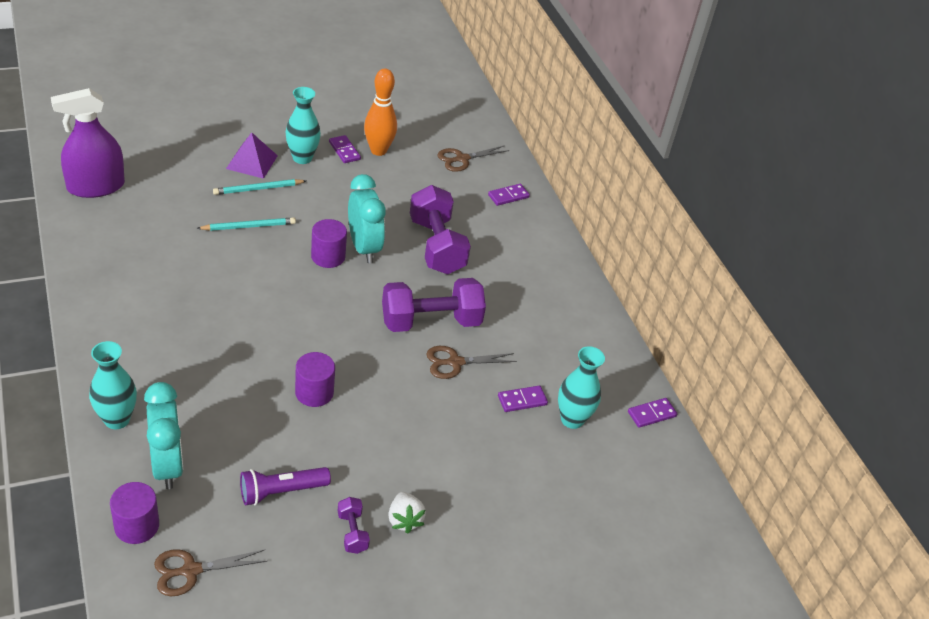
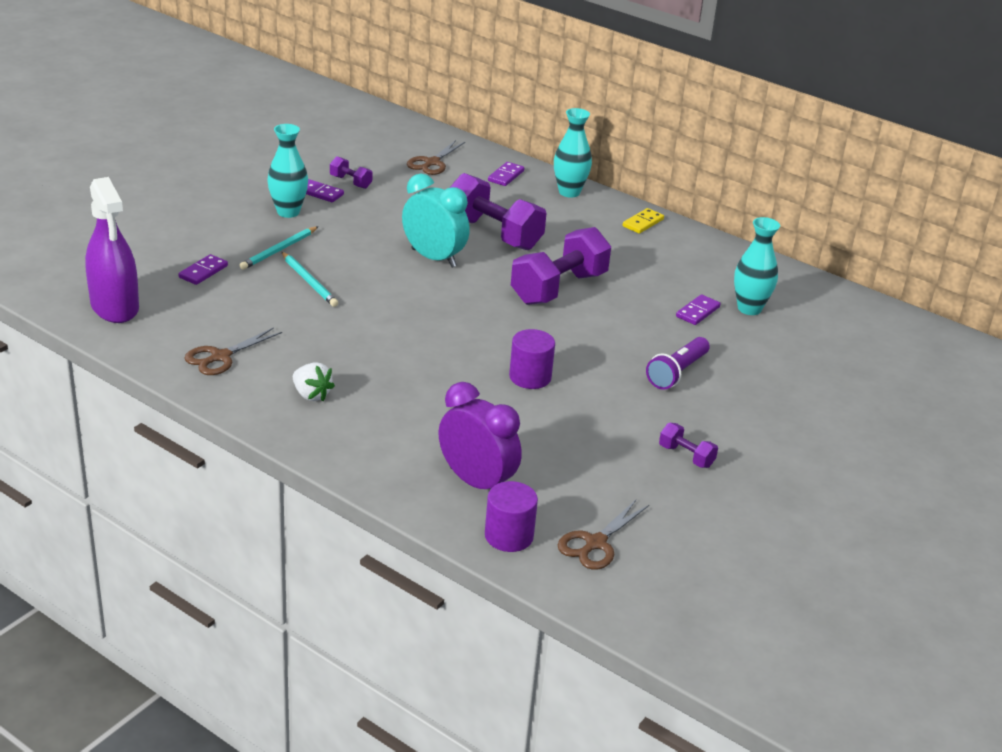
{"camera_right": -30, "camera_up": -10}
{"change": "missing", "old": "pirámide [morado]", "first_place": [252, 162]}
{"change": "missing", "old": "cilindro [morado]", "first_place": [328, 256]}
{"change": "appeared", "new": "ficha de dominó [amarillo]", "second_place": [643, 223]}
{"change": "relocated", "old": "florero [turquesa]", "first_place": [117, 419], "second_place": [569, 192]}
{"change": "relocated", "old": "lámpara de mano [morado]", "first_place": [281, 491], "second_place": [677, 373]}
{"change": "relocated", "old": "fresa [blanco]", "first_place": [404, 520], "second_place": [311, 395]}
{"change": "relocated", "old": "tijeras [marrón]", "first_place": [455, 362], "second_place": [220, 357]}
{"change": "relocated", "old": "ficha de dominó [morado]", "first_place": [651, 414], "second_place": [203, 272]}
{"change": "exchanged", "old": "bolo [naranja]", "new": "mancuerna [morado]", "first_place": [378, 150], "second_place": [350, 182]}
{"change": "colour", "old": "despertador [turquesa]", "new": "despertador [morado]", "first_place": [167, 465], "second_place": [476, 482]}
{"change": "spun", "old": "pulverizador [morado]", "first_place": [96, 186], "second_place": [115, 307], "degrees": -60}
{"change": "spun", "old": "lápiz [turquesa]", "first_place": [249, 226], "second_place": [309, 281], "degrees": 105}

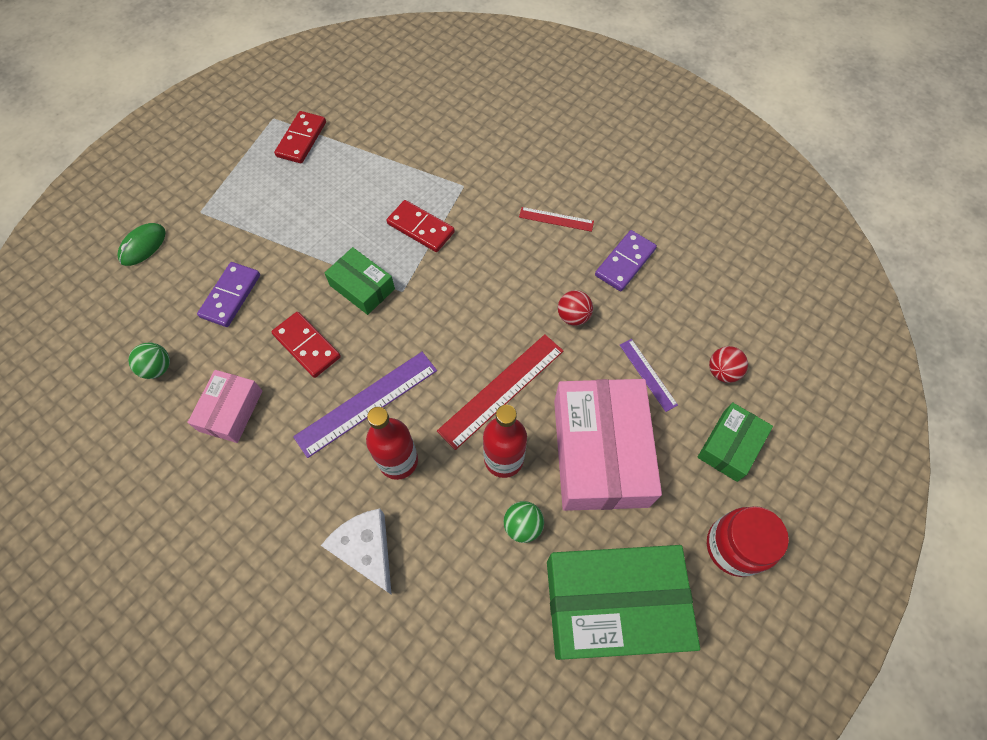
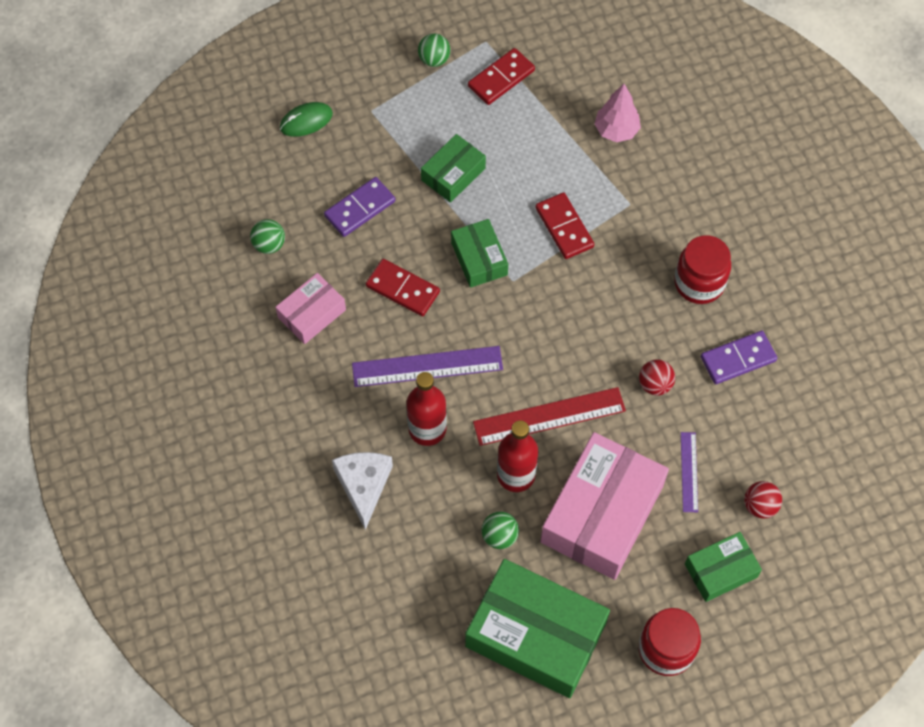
{"camera_right": 30, "camera_up": 0}
{"change": "appeared", "new": "pelota [verde]", "second_place": [434, 59]}
{"change": "appeared", "new": "caja [verde]", "second_place": [453, 174]}
{"change": "appeared", "new": "árbol [rosa]", "second_place": [616, 130]}
{"change": "exchanged", "old": "regla [rojo]", "new": "tarro [rojo]", "first_place": [556, 219], "second_place": [699, 283]}
{"change": "spun", "old": "ficha de dominó [rojo]", "first_place": [307, 346], "second_place": [403, 289], "degrees": -45}

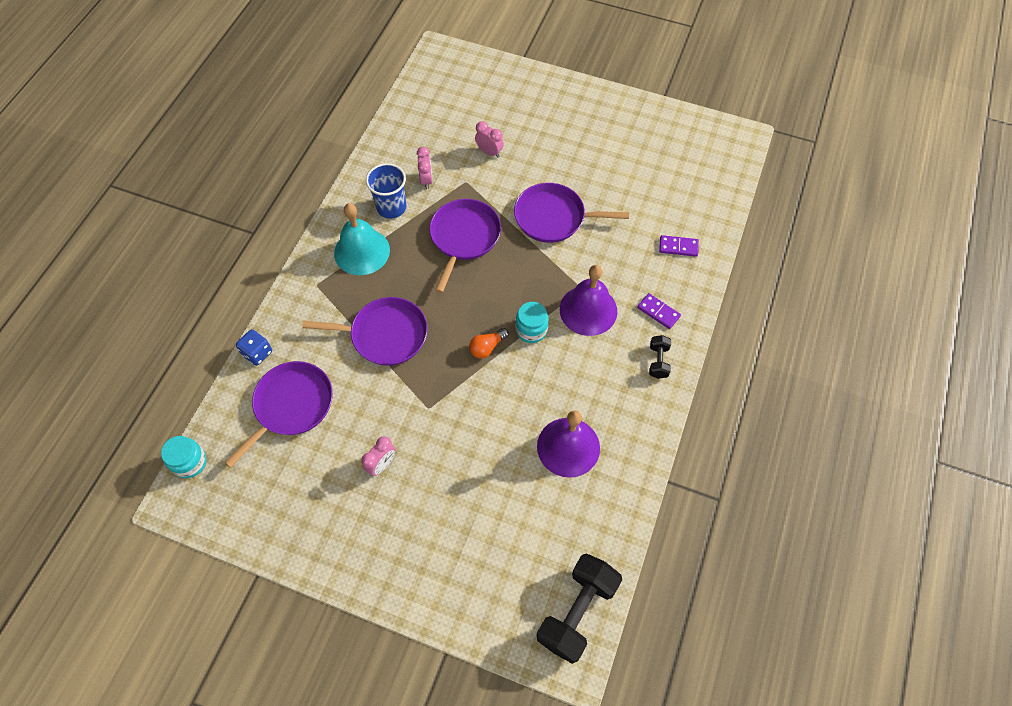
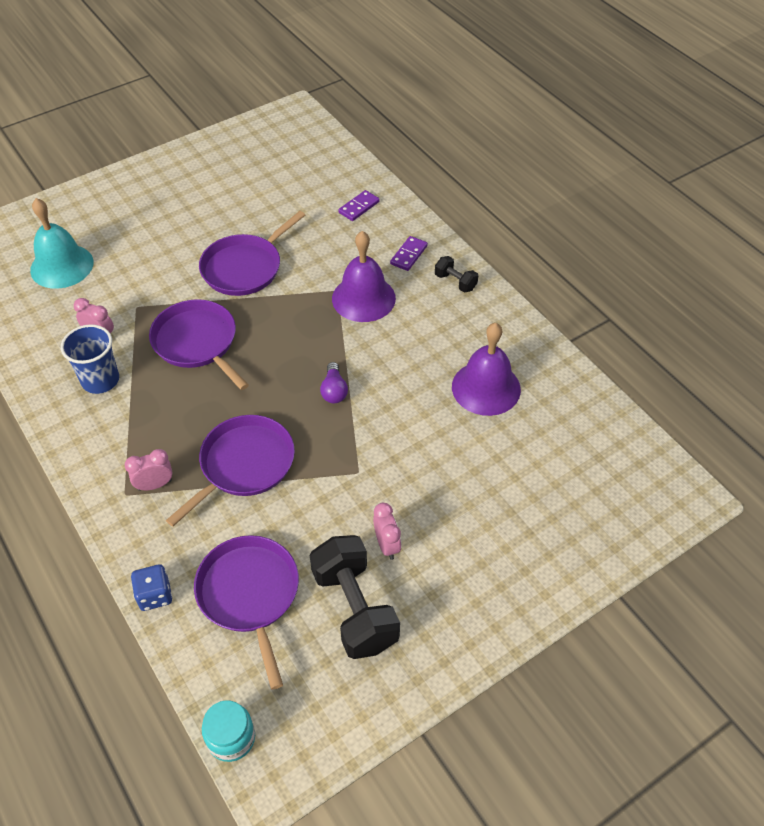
{"camera_right": -55, "camera_up": -10}
{"change": "missing", "old": "tarro [turquesa]", "first_place": [531, 330]}
{"change": "relocated", "old": "campana [turquesa]", "first_place": [362, 251], "second_place": [62, 266]}
{"change": "relocated", "old": "despertador [rosa]", "first_place": [489, 152], "second_place": [155, 485]}
{"change": "relocated", "old": "mancuerna [negro]", "first_place": [577, 612], "second_place": [355, 609]}
{"change": "colour", "old": "bombilla [naranja]", "new": "bombilla [morado]", "first_place": [487, 347], "second_place": [334, 390]}
{"change": "spun", "old": "ficha de dominó [morado]", "first_place": [658, 312], "second_place": [409, 255], "degrees": -45}

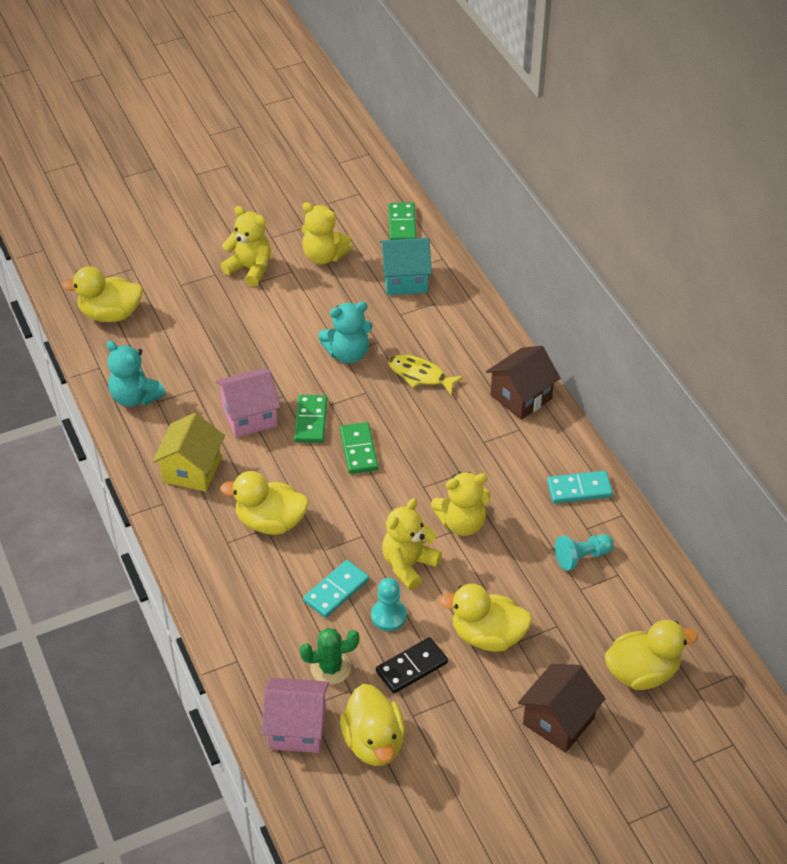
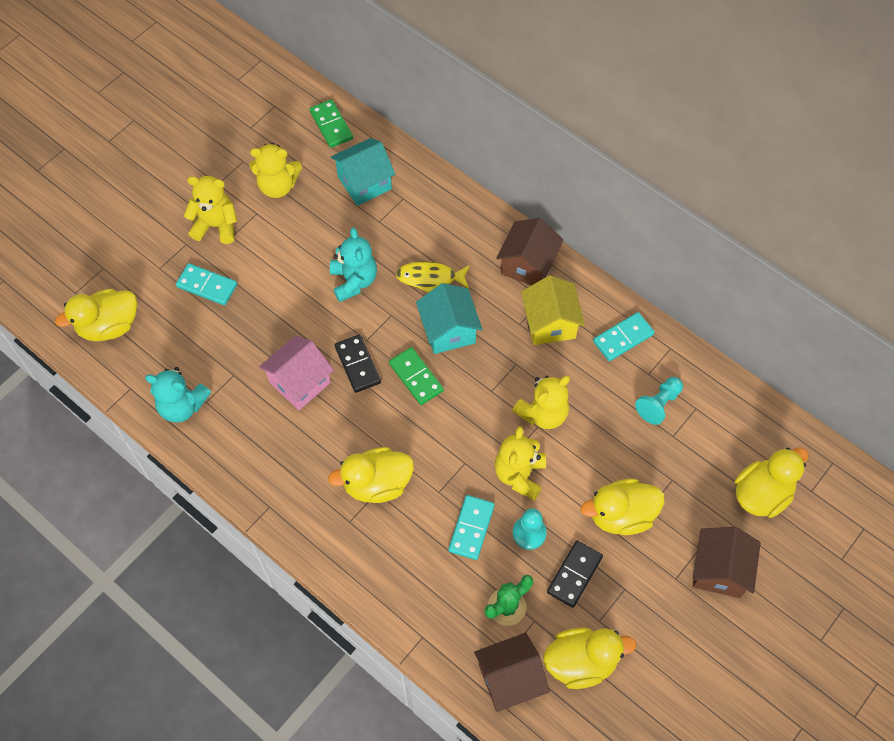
{"camera_right": -25, "camera_up": 15}
{"change": "appeared", "new": "ficha de dominó [turquesa]", "second_place": [207, 286]}
{"change": "appeared", "new": "casa [turquesa]", "second_place": [448, 330]}
{"change": "relocated", "old": "casa [amarillo]", "first_place": [192, 470], "second_place": [550, 323]}
{"change": "colour", "old": "casa [rosa]", "new": "casa [marrón]", "first_place": [297, 728], "second_place": [509, 679]}
{"change": "colour", "old": "ficha de dominó [verde]", "new": "ficha de dominó [negro]", "first_place": [310, 421], "second_place": [357, 365]}
{"change": "spun", "old": "osito [turquesa]", "first_place": [348, 353], "second_place": [354, 281], "degrees": -60}
{"change": "spun", "old": "pato [amarillo]", "first_place": [374, 742], "second_place": [581, 662], "degrees": -60}

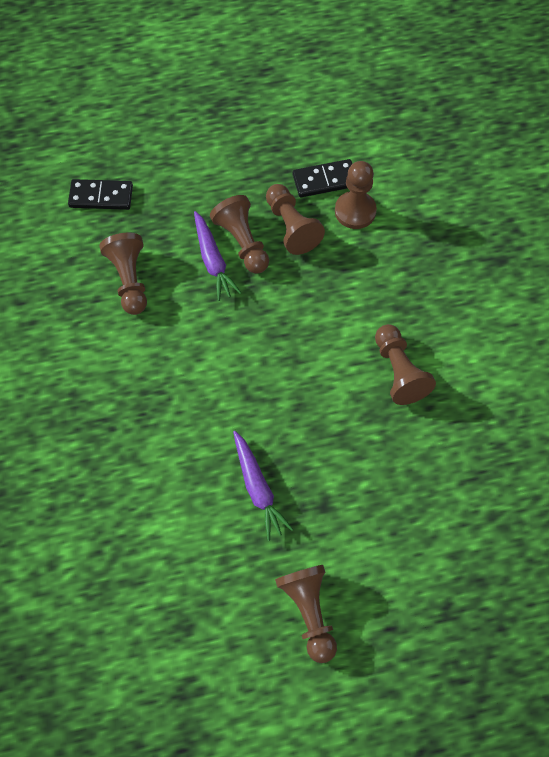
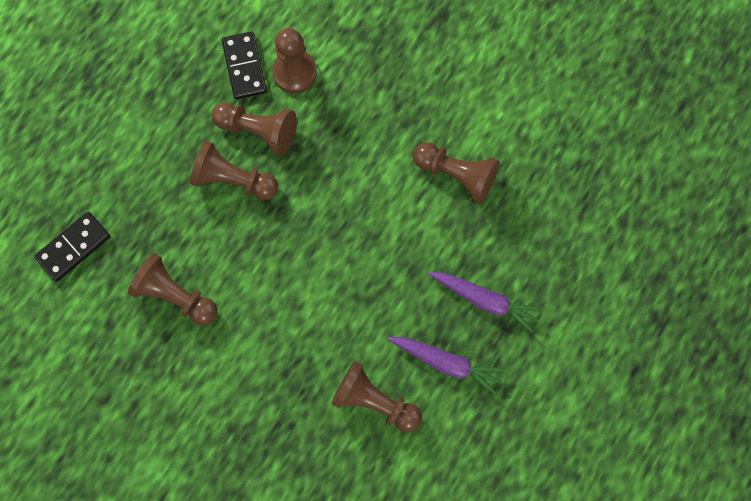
{"camera_right": -45, "camera_up": 10}
{"change": "relocated", "old": "zanahoria [morado]", "first_place": [213, 261], "second_place": [484, 300]}
{"change": "relocated", "old": "peón [marrón]", "first_place": [309, 612], "second_place": [375, 401]}
{"change": "spun", "old": "ficha de dominó [negro]", "first_place": [325, 180], "second_place": [244, 67], "degrees": -45}

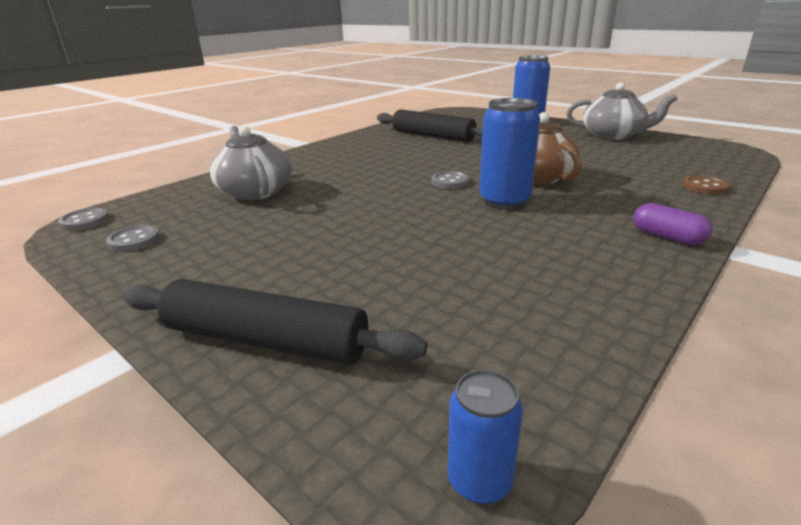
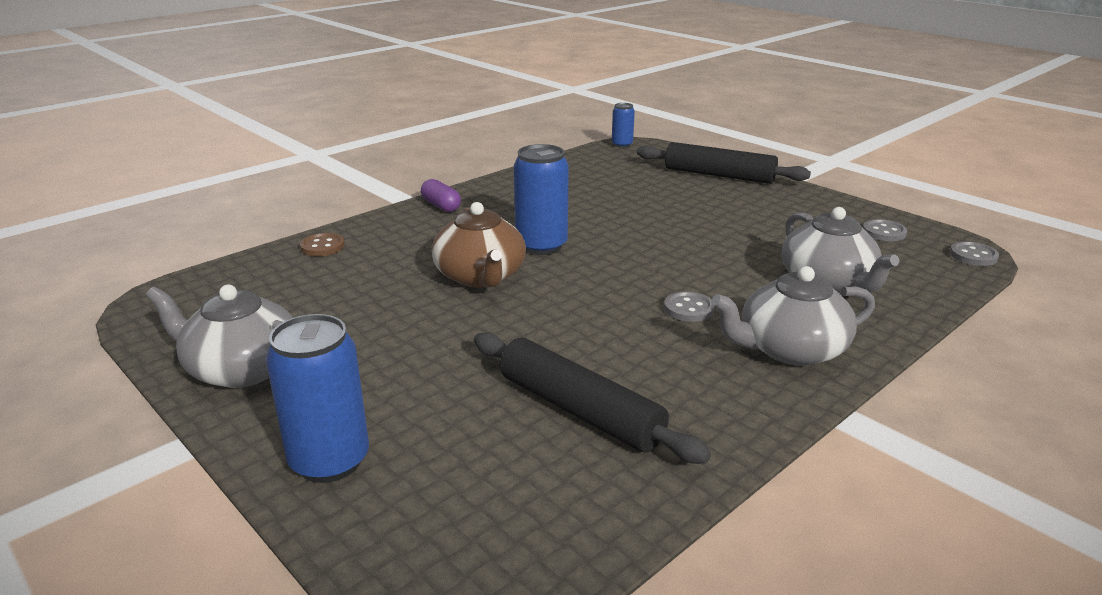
{"camera_right": -175, "camera_up": 0}
{"change": "appeared", "new": "tetera [gris]", "second_place": [790, 349]}
{"change": "relocated", "old": "botón [gris]", "first_place": [450, 182], "second_place": [688, 309]}

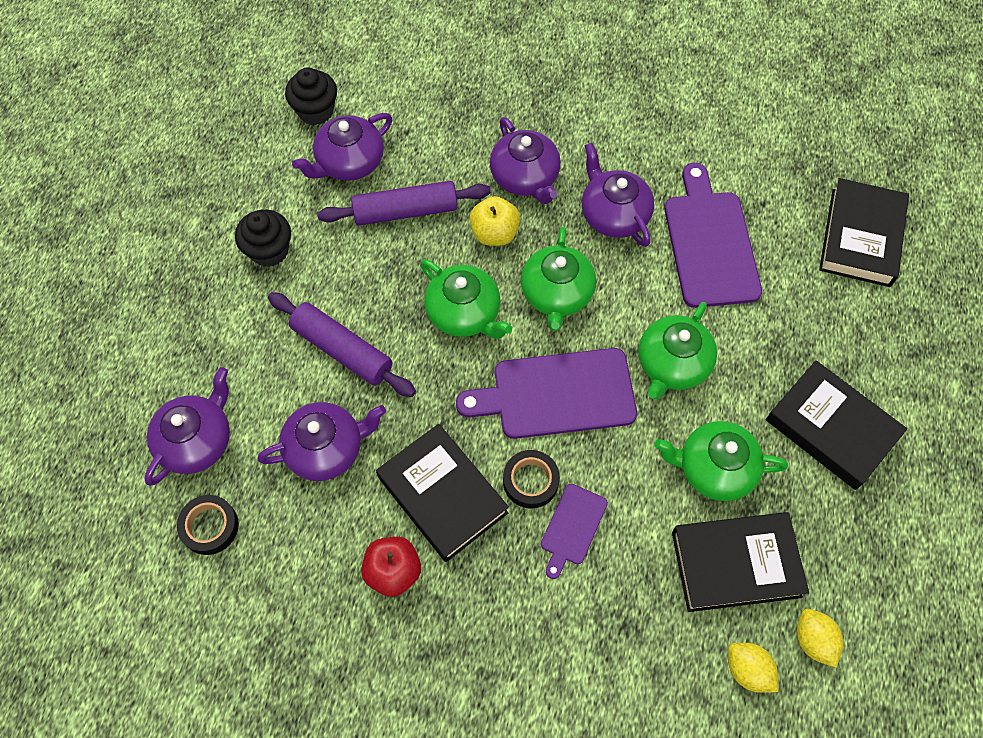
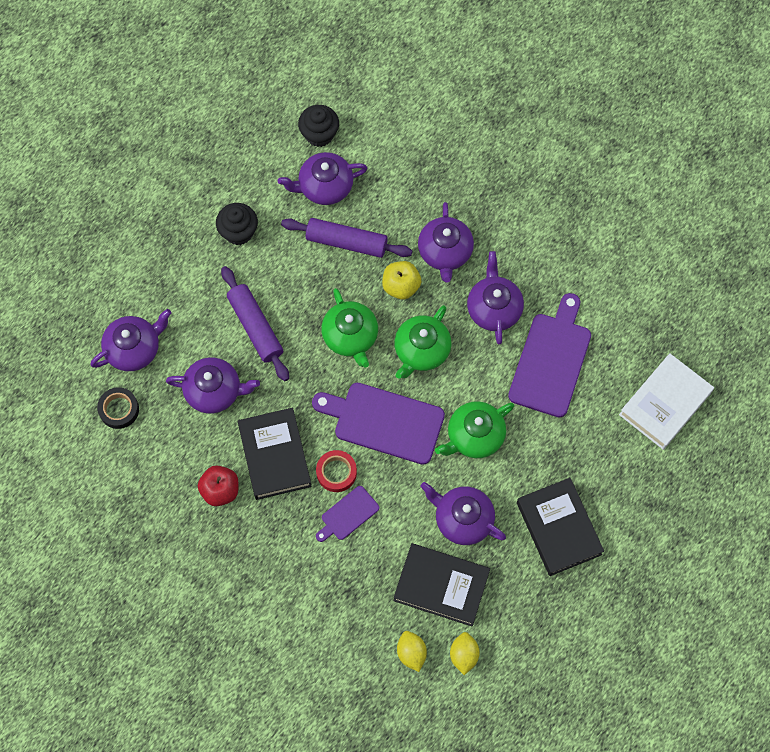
{"camera_right": 25, "camera_up": 5}
{"change": "colour", "old": "cinta adhesiva [negro]", "new": "cinta adhesiva [rojo]", "first_place": [530, 481], "second_place": [336, 472]}
{"change": "colour", "old": "tetera [verde]", "new": "tetera [morado]", "first_place": [714, 468], "second_place": [462, 519]}
{"change": "colour", "old": "libro [negro]", "new": "libro [blanco]", "first_place": [861, 237], "second_place": [665, 404]}

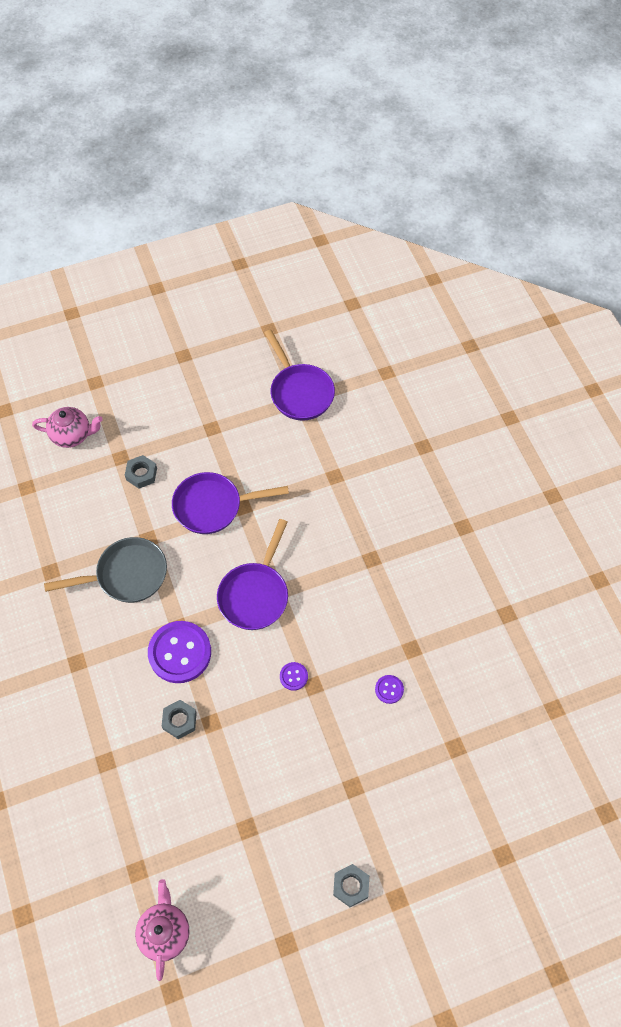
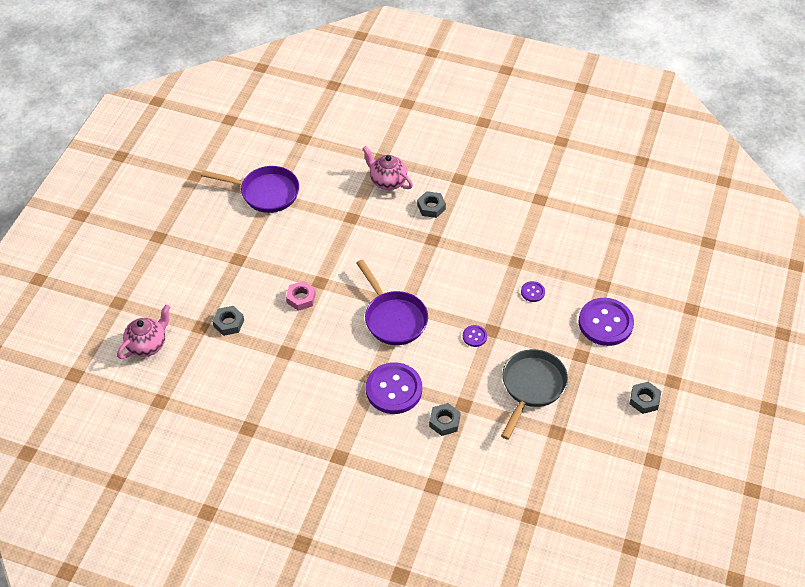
{"camera_right": -50, "camera_up": -10}
{"change": "appeared", "new": "tuerca [gris]", "second_place": [431, 207]}
{"change": "appeared", "new": "botón [morado]", "second_place": [605, 323]}
{"change": "relocated", "old": "sartén [gris]", "first_place": [126, 575], "second_place": [531, 387]}
{"change": "relocated", "old": "tetera [rosa]", "first_place": [165, 932], "second_place": [387, 181]}
{"change": "exchanged", "old": "sartén [morado]", "new": "tuerca [rosa]", "first_place": [213, 506], "second_place": [301, 298]}

